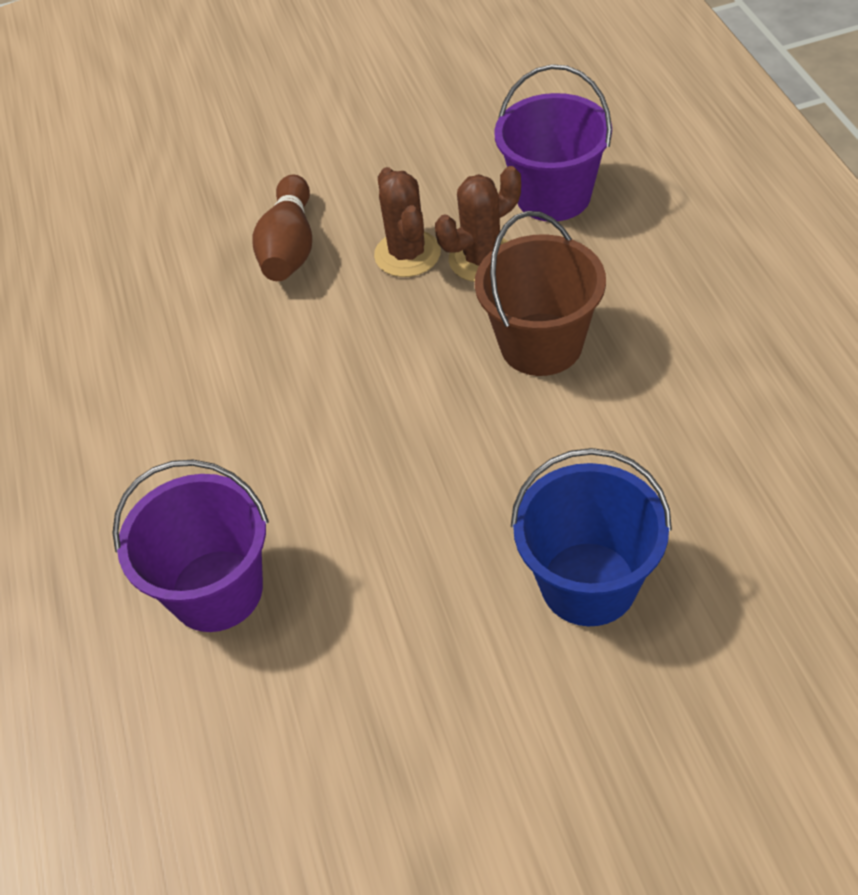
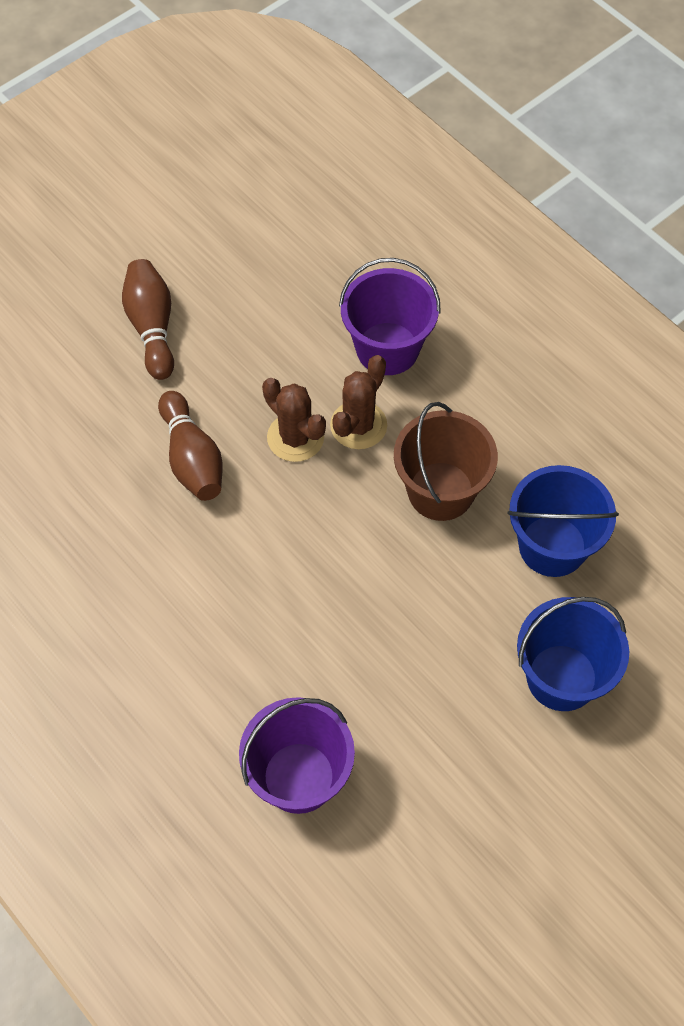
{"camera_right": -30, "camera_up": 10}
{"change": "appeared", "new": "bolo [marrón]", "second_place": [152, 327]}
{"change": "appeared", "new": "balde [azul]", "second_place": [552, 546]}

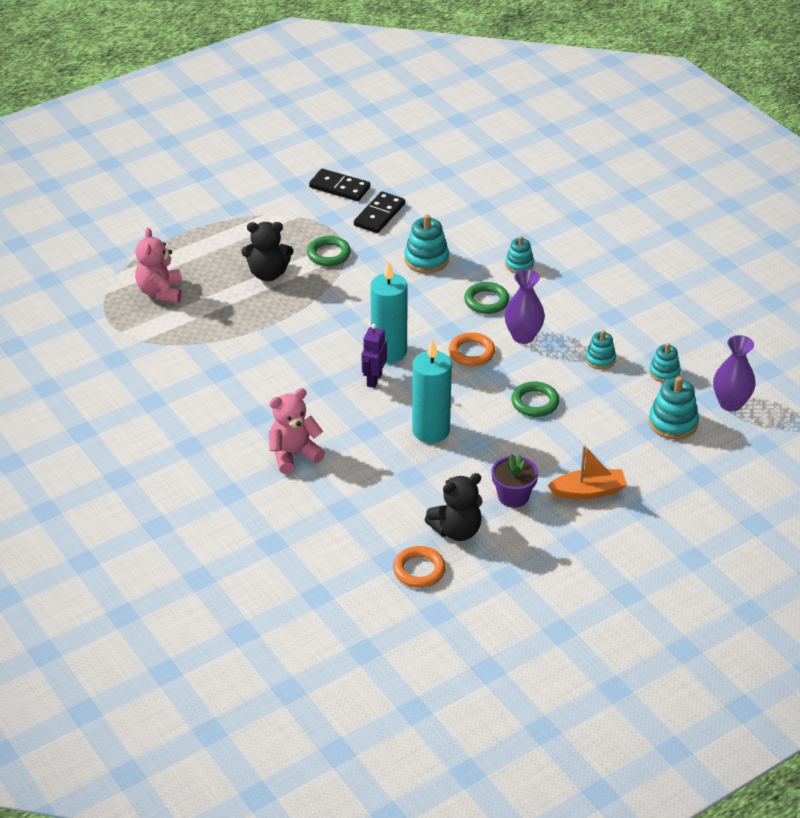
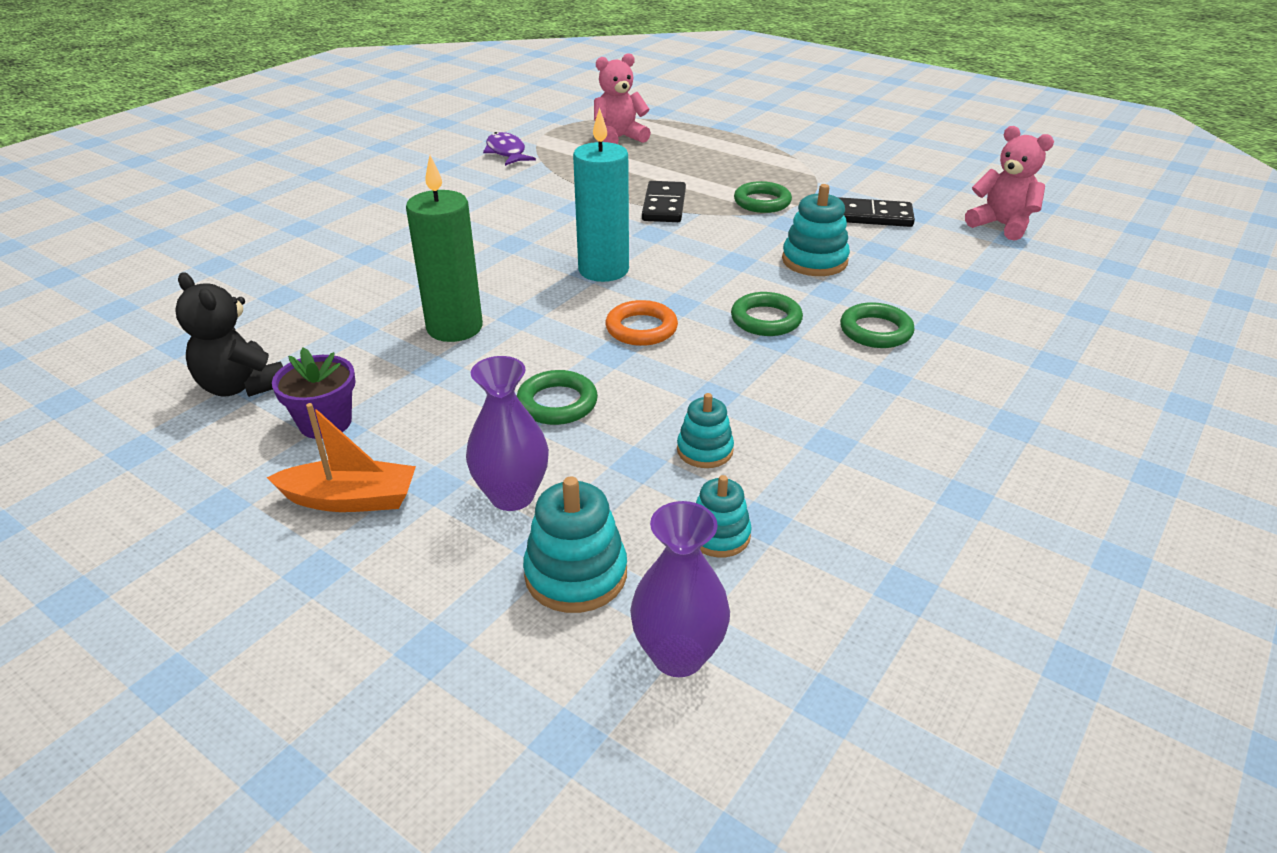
{"camera_right": 70, "camera_up": -5}
{"change": "missing", "old": "osito [negro]", "first_place": [268, 274]}
{"change": "missing", "old": "robot [morado]", "first_place": [374, 380]}
{"change": "missing", "old": "anillo [naranja]", "first_place": [419, 570]}
{"change": "appeared", "new": "pez [morado]", "second_place": [506, 152]}
{"change": "relocated", "old": "osito [rosa]", "first_place": [294, 455], "second_place": [1002, 225]}
{"change": "relocated", "old": "ficha de dominó [negro]", "first_place": [340, 187], "second_place": [664, 205]}
{"change": "relocated", "old": "florero [morado]", "first_place": [523, 336], "second_place": [512, 496]}
{"change": "exchanged", "old": "juguete apilable [turquesa]", "new": "anillo [verde]", "first_place": [519, 265], "second_place": [875, 331]}
{"change": "colour", "old": "vela [turquesa]", "new": "vela [verde]", "first_place": [431, 430], "second_place": [454, 328]}
{"change": "spun", "old": "barco [naranja]", "first_place": [588, 491], "second_place": [350, 499], "degrees": -60}

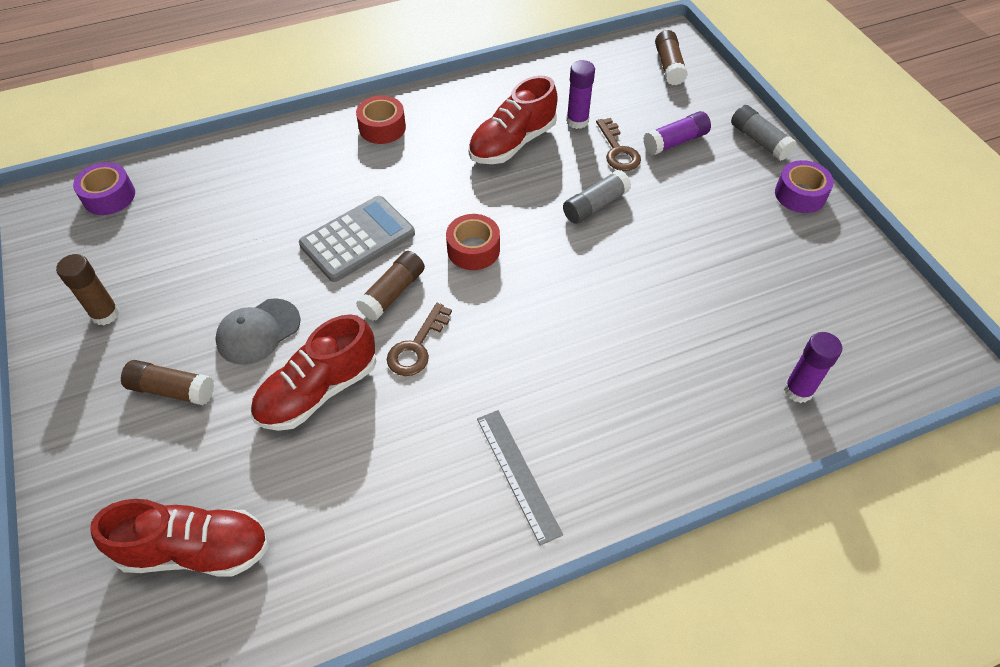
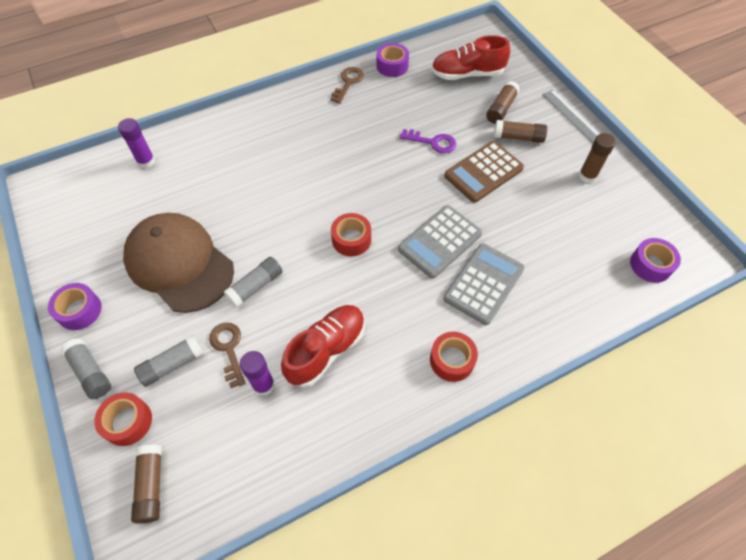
{"camera_right": 175, "camera_up": 5}
{"change": "appeared", "new": "cinta adhesiva [rojo]", "second_place": [128, 422]}
{"change": "appeared", "new": "gorra [marrón]", "second_place": [179, 264]}
{"change": "appeared", "new": "cinta adhesiva [morado]", "second_place": [392, 66]}
{"change": "appeared", "new": "calculadora [gris]", "second_place": [484, 284]}
{"change": "relocated", "old": "barra de pegamento [marrón]", "first_place": [392, 293], "second_place": [501, 108]}
{"change": "relocated", "old": "llave [marrón]", "first_place": [417, 347], "second_place": [348, 83]}
{"change": "relocated", "old": "regla [gris]", "first_place": [517, 474], "second_place": [572, 116]}
{"change": "exchanged", "old": "gorra [gris]", "new": "calculadora [marrón]", "first_place": [258, 331], "second_place": [483, 172]}
{"change": "exchanged", "old": "zapato [rojo]", "new": "llave [morado]", "first_place": [318, 391], "second_place": [433, 142]}
{"change": "colour", "old": "barra de pegamento [morado]", "new": "barra de pegamento [gris]", "first_place": [675, 142], "second_place": [172, 364]}

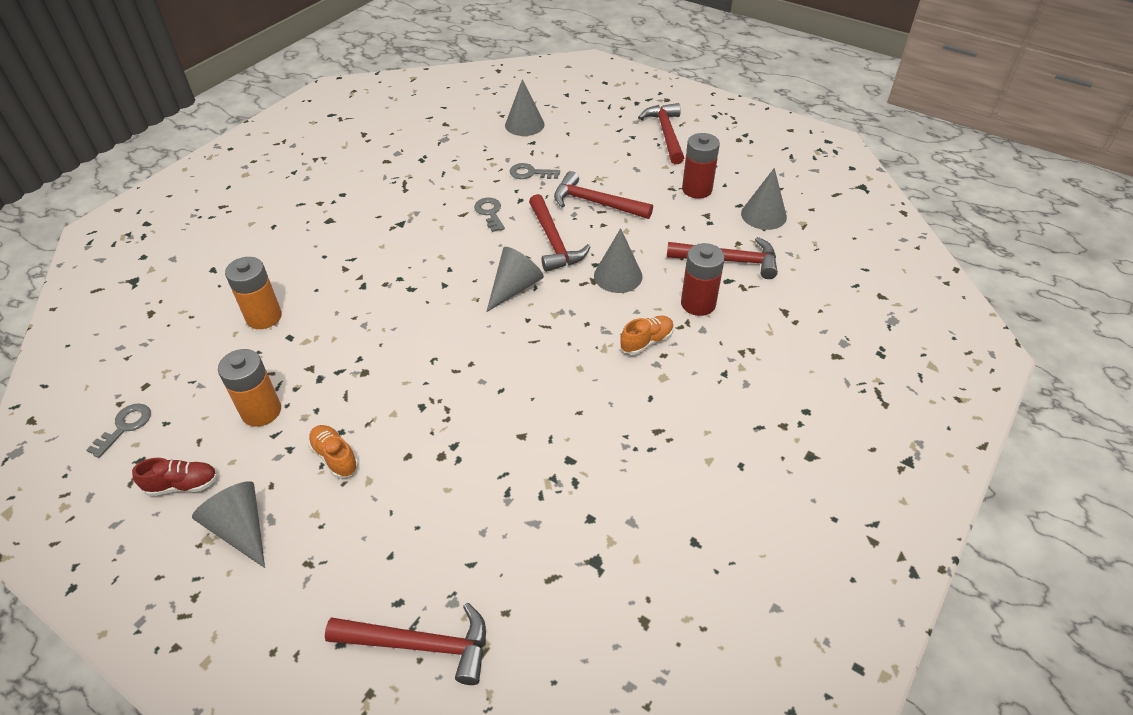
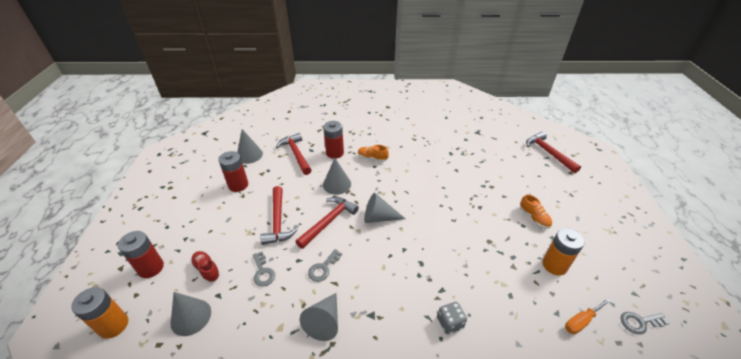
{"camera_right": -125, "camera_up": -5}
{"change": "missing", "old": "martillo [rojo]", "first_place": [666, 134]}
{"change": "appeared", "new": "pila [rojo]", "second_place": [151, 268]}
{"change": "appeared", "new": "dado [gris]", "second_place": [450, 323]}
{"change": "appeared", "new": "destornillador [naranja]", "second_place": [581, 321]}
{"change": "relocated", "old": "zapato [rojo]", "first_place": [182, 485], "second_place": [207, 270]}
{"change": "relocated", "old": "cono [gris]", "first_place": [241, 529], "second_place": [324, 321]}
{"change": "relocated", "old": "pila [naranja]", "first_place": [264, 317], "second_place": [113, 325]}
{"change": "spun", "old": "zapato [naranja]", "first_place": [335, 457], "second_place": [534, 218], "degrees": -45}

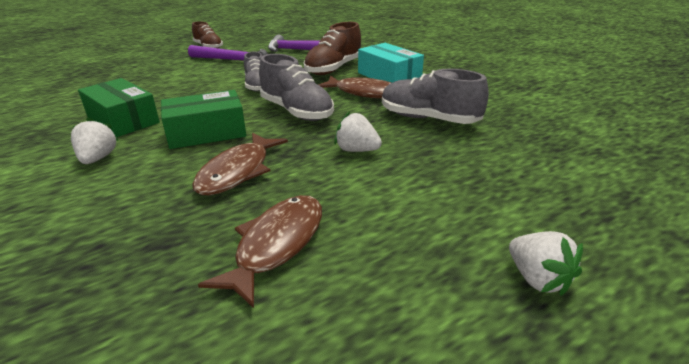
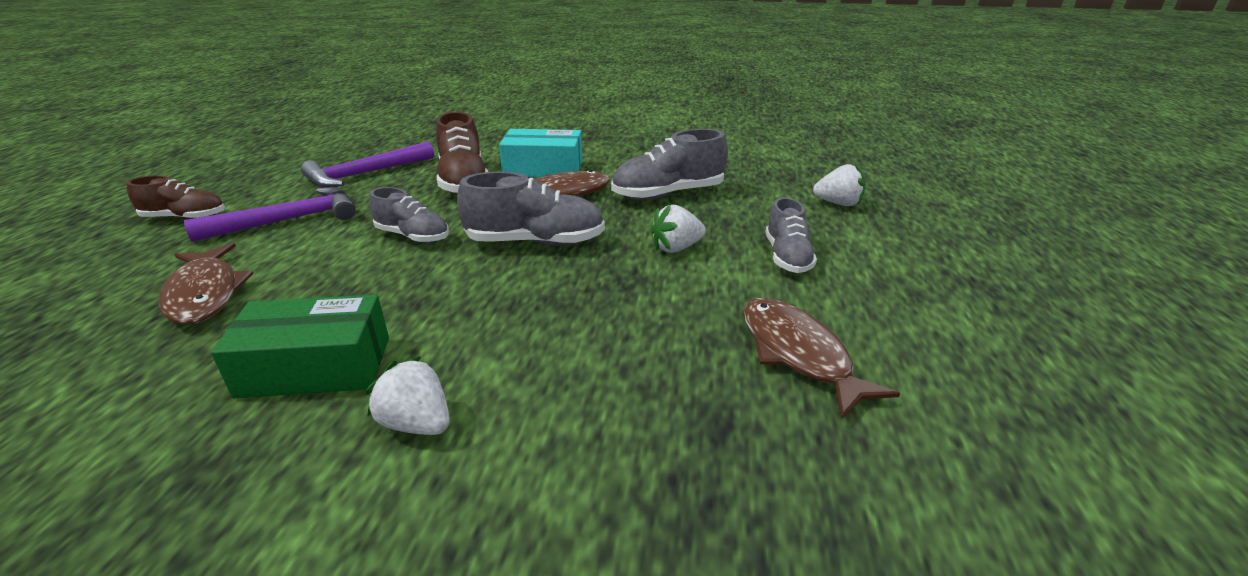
{"camera_right": -50, "camera_up": 0}
{"change": "missing", "old": "caja [verde]", "first_place": [206, 133]}
{"change": "appeared", "new": "zapato [gris]", "second_place": [787, 257]}
{"change": "relocated", "old": "pez [marrón]", "first_place": [238, 172], "second_place": [205, 294]}
{"change": "relocated", "old": "fresa [blanco]", "first_place": [537, 279], "second_place": [838, 203]}

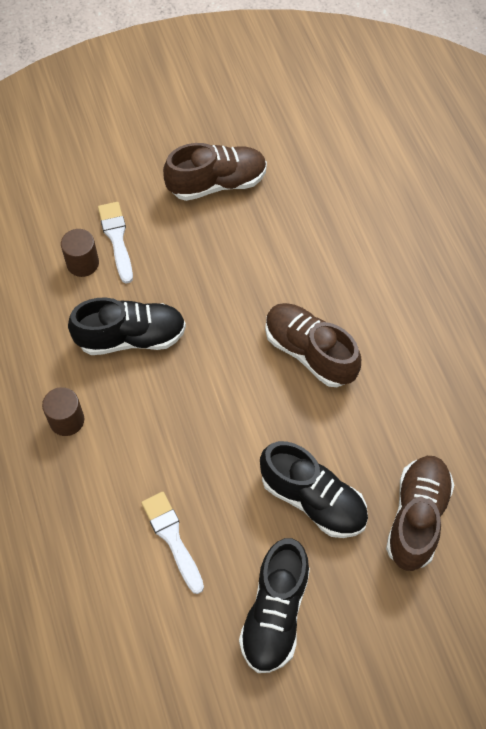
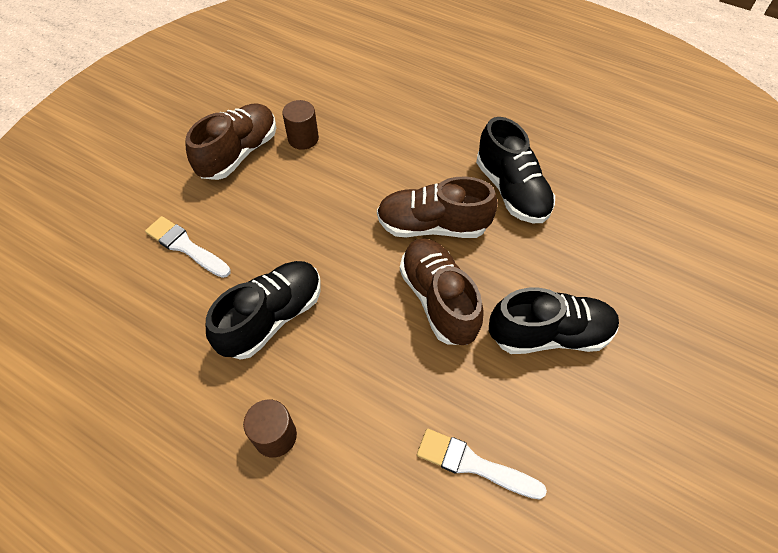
{"camera_right": -40, "camera_up": -5}
{"change": "relocated", "old": "cilindro [marrón]", "first_place": [83, 263], "second_place": [303, 138]}
{"change": "relocated", "old": "zapato [negro]", "first_place": [275, 613], "second_place": [511, 190]}
{"change": "relocated", "old": "zapato [marrón]", "first_place": [416, 517], "second_place": [438, 299]}

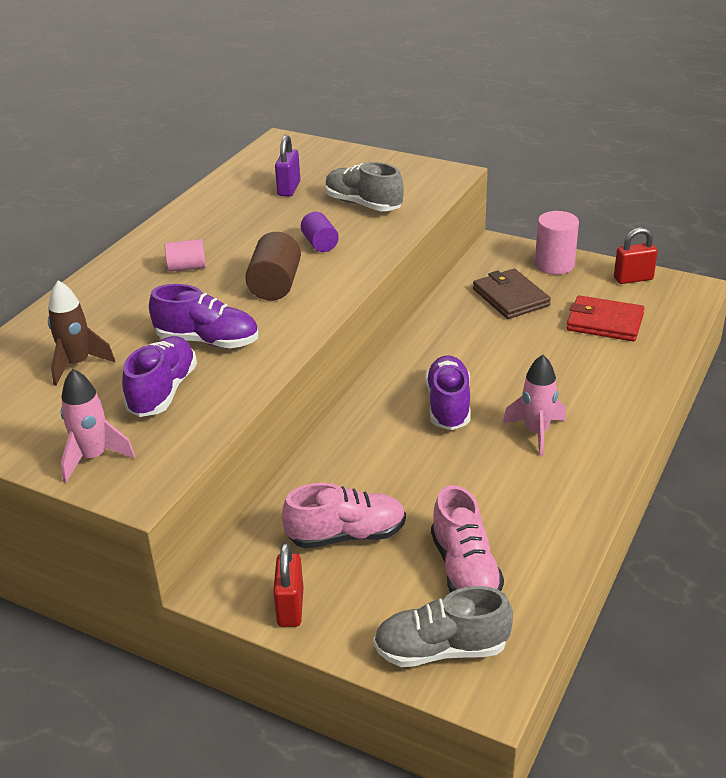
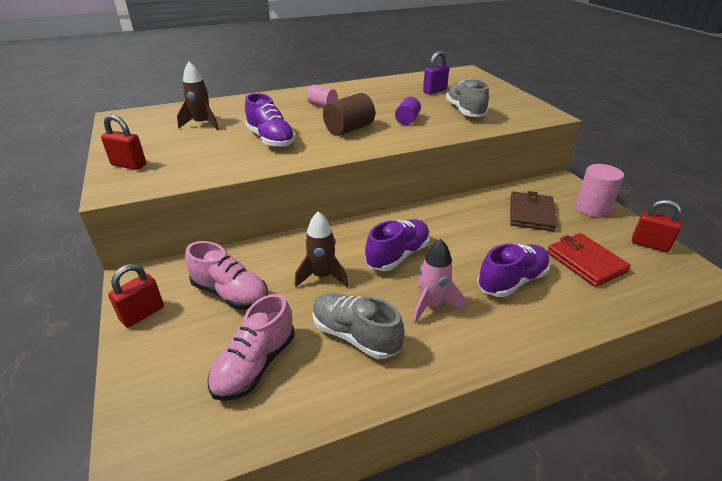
{"camera_right": 40, "camera_up": 0}
{"change": "appeared", "new": "cohete [marrón]", "second_place": [322, 276]}
{"change": "relocated", "old": "zapato [morado]", "first_place": [163, 391], "second_place": [512, 281]}
{"change": "relocated", "old": "zapato [gris]", "first_place": [441, 649], "second_place": [355, 336]}
{"change": "exchanged", "old": "cohete [rosa]", "new": "candado [rojo]", "first_place": [93, 457], "second_place": [129, 165]}

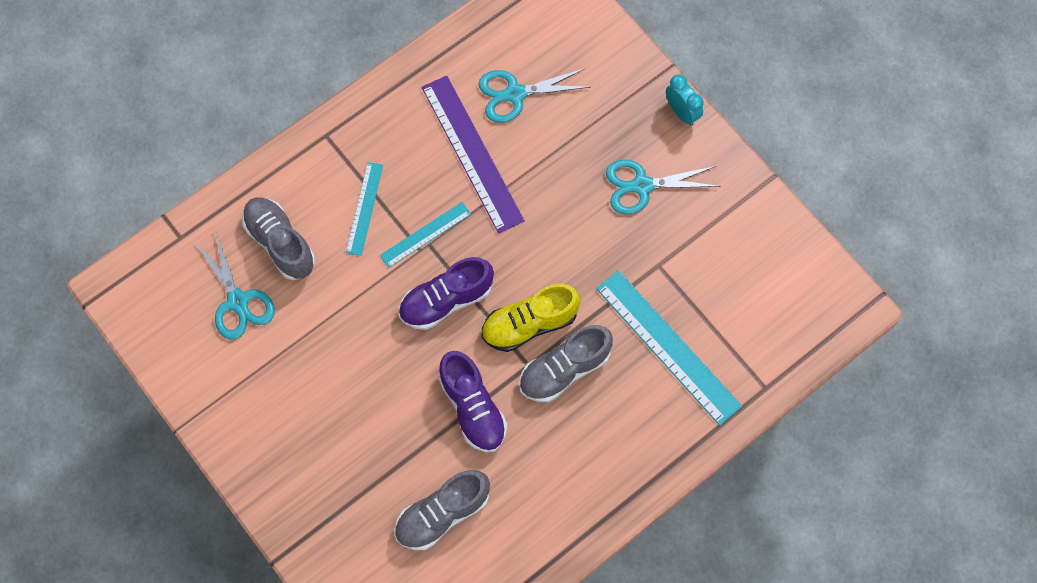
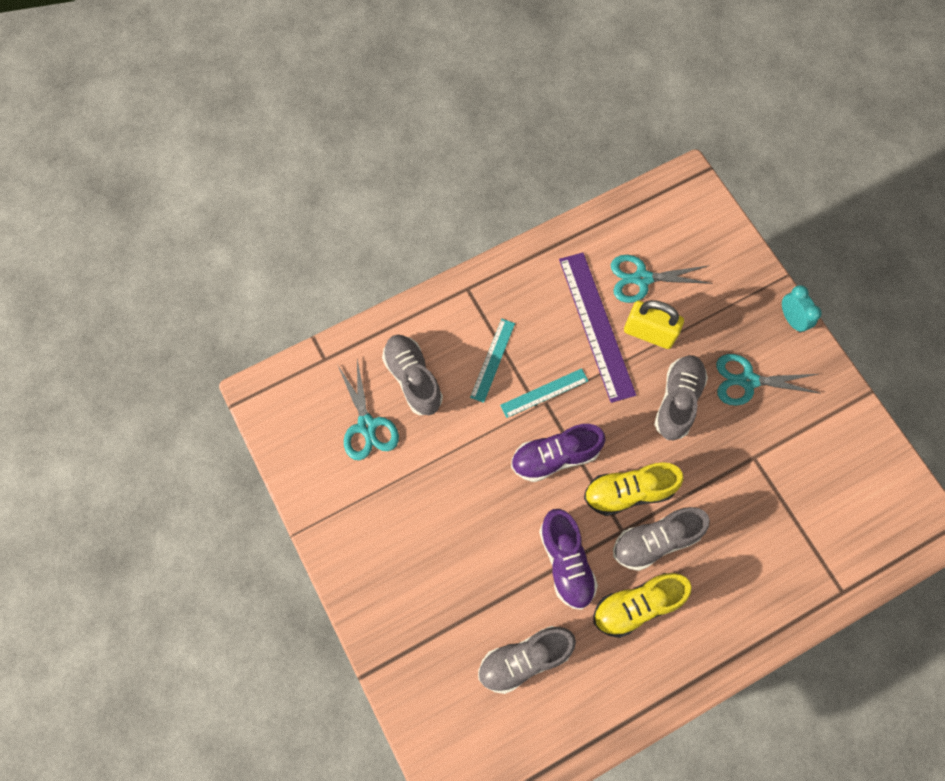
{"camera_right": 10, "camera_up": 0}
{"change": "missing", "old": "regla [turquesa]", "first_place": [667, 347]}
{"change": "appeared", "new": "zapato [amarillo]", "second_place": [637, 605]}
{"change": "appeared", "new": "candado [amarillo]", "second_place": [649, 333]}
{"change": "appeared", "new": "zapato [gris]", "second_place": [677, 401]}

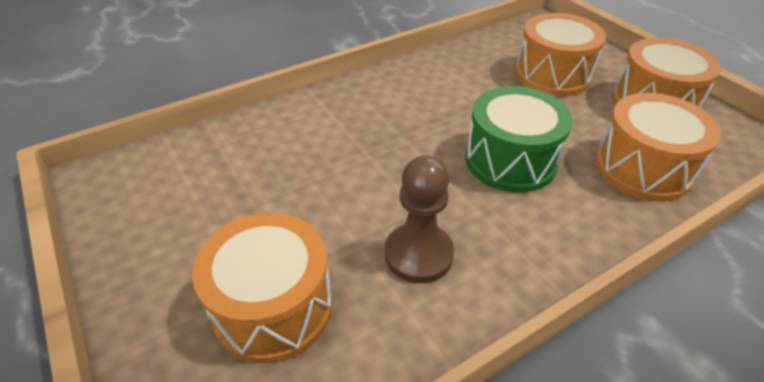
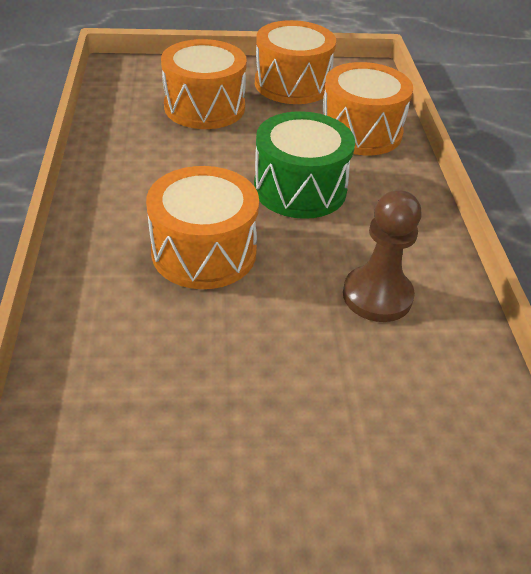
{"camera_right": -65, "camera_up": 0}
{"change": "relocated", "old": "tambor [naranja]", "first_place": [273, 307], "second_place": [204, 252]}

